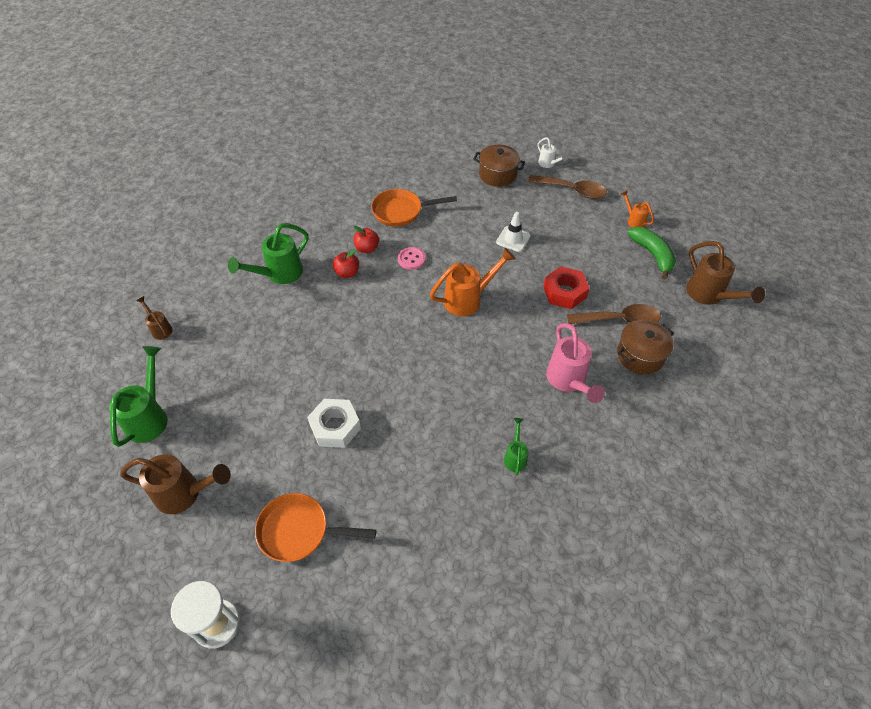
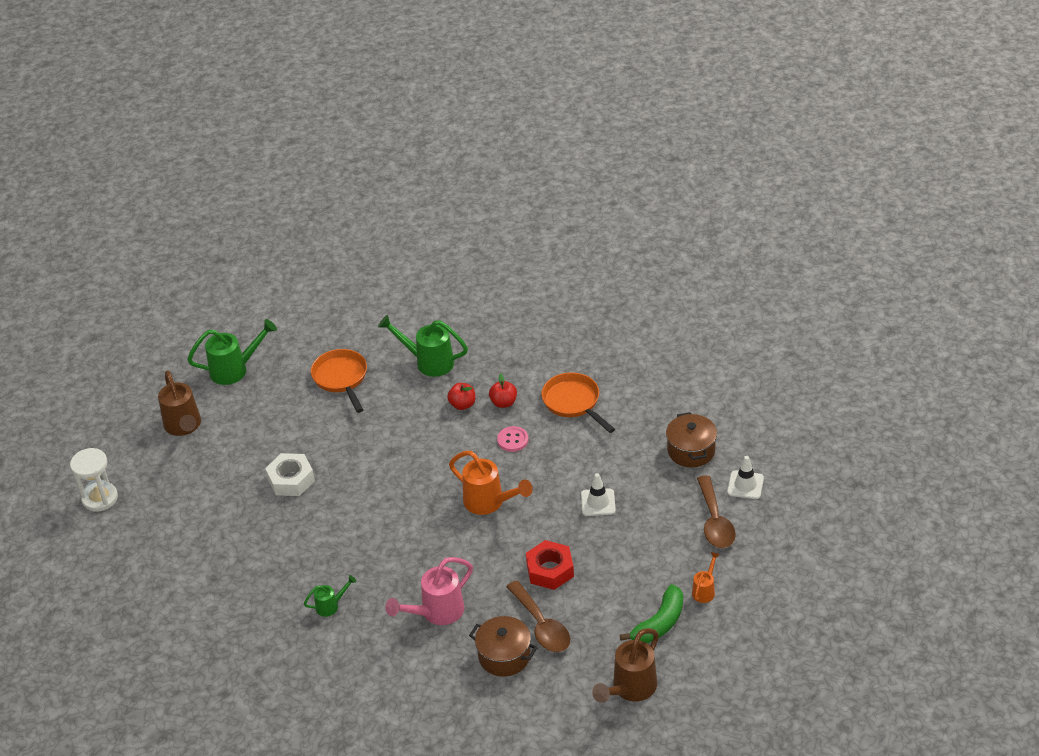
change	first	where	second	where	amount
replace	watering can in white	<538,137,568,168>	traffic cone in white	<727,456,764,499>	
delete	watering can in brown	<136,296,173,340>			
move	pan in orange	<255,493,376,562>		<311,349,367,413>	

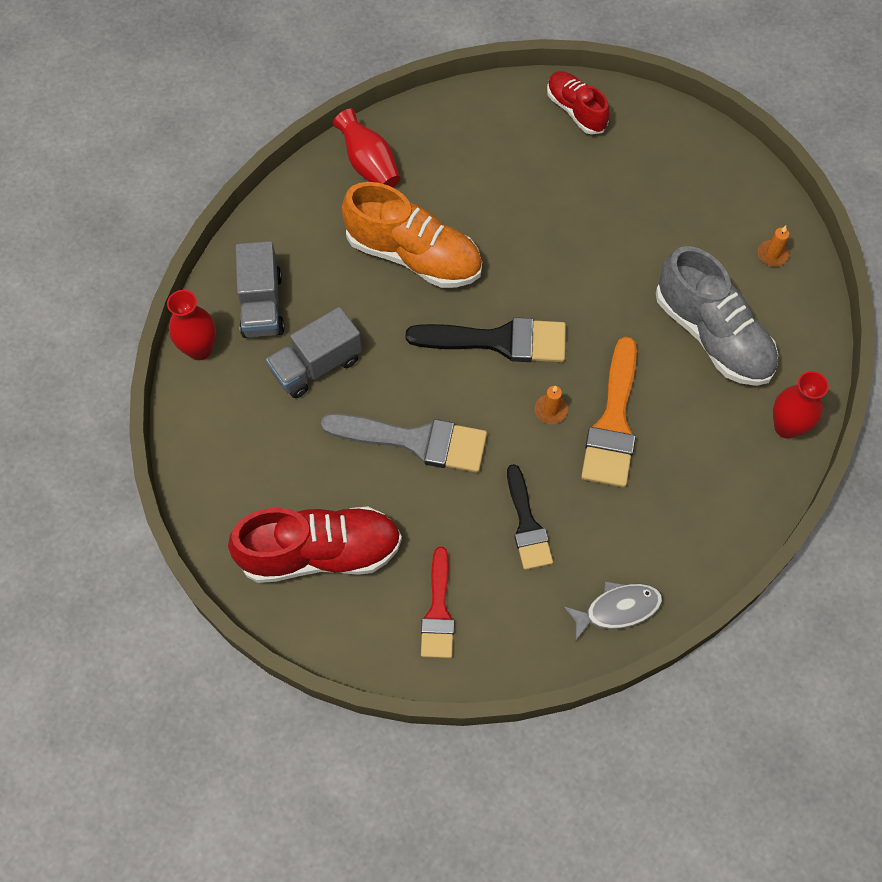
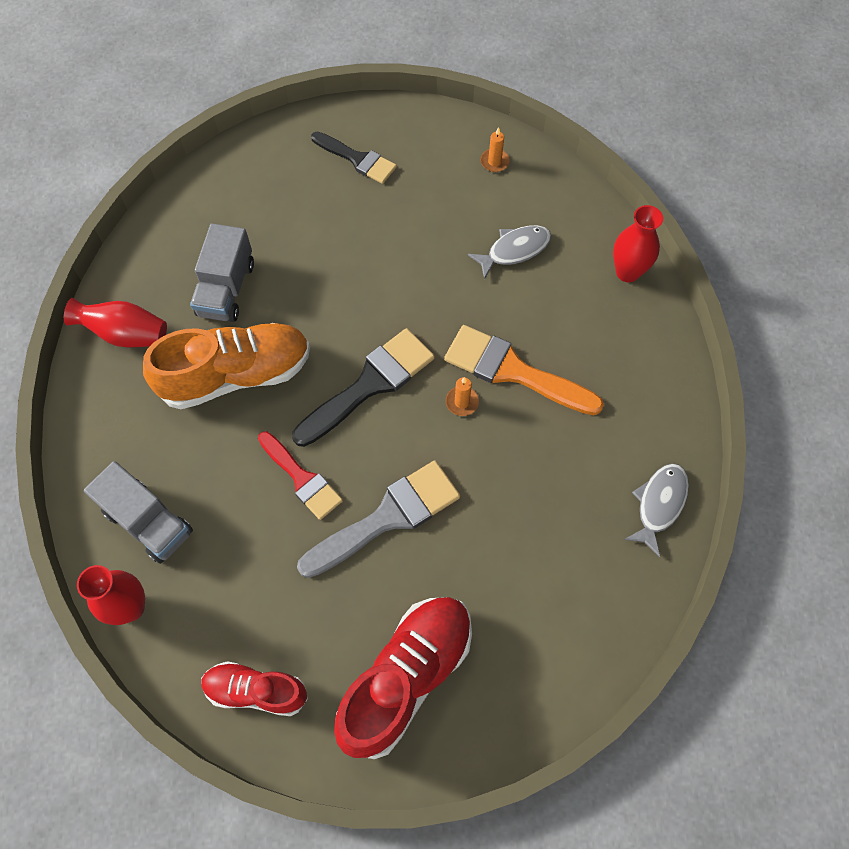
change	first	where	second	where	amount
move	shoe in red	<547,71,610,135>		<201,661,308,716>	
replace	shoe in grey	<656,246,778,386>	fish in grey	<468,225,551,280>	
move	truck in grey	<266,307,362,398>		<190,223,254,322>	
rotate	brush in orange	<581,337,637,487>		<444,325,604,415>	150 degrees clockwise
move	brush in black	<507,464,553,570>		<311,132,397,184>	
move	brush in red	<421,547,454,658>		<258,431,343,520>	

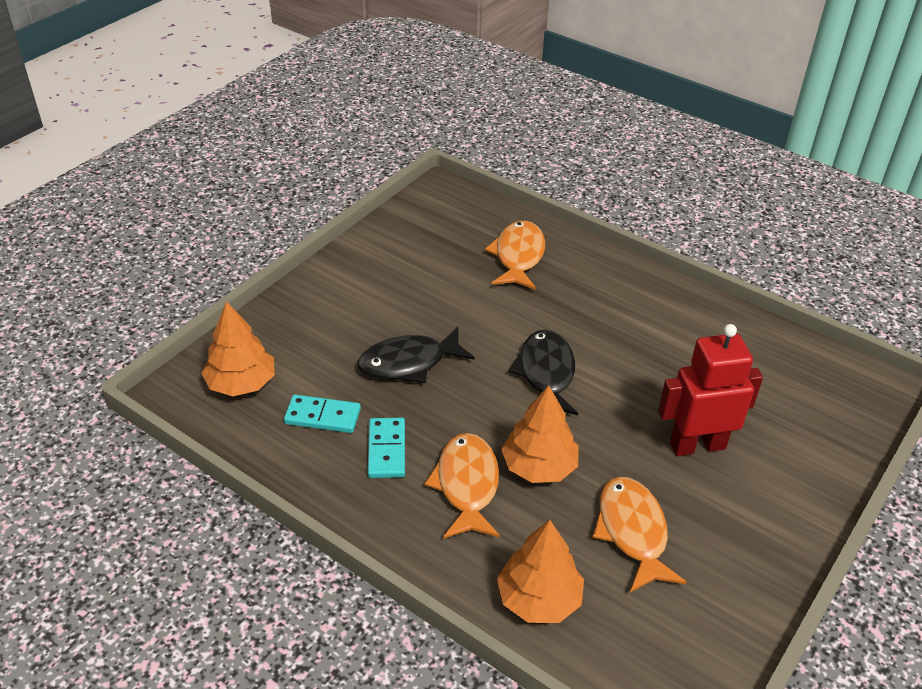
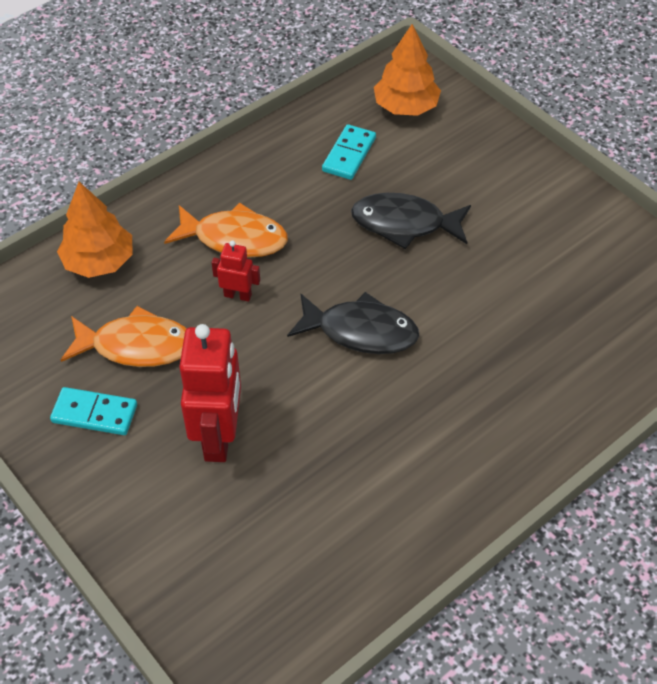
change	first	where	second	where	amount
delete	fish in orange	<485,221,545,290>			
rotate	fish in black	<358,327,475,383>		<351,193,471,249>	75 degrees counterclockwise
replace	tree in orange	<501,385,579,483>	robot in red	<212,240,260,302>	
move	domino in turquoise	<368,418,405,478>		<50,387,137,435>	

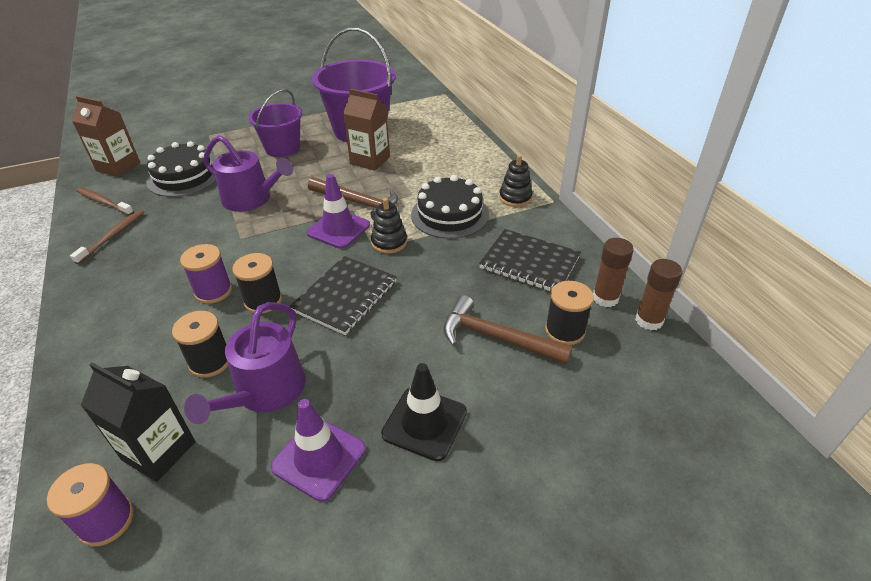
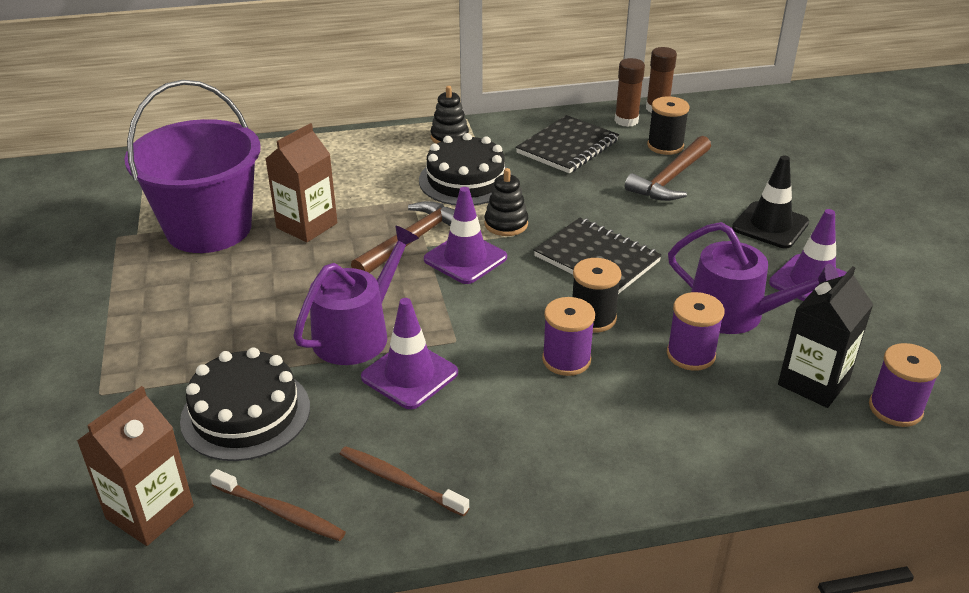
change	first	where	second	where	amount
delete	bucket in purple	<248,89,302,157>			
rotate	toothbrush in brown	<76,188,134,216>		<210,469,346,541>	105 degrees counterclockwise
recolor	spool in black	<172,311,228,378>	spool in purple	<667,292,725,371>	
insert			traffic cone in purple	<361,298,458,409>	

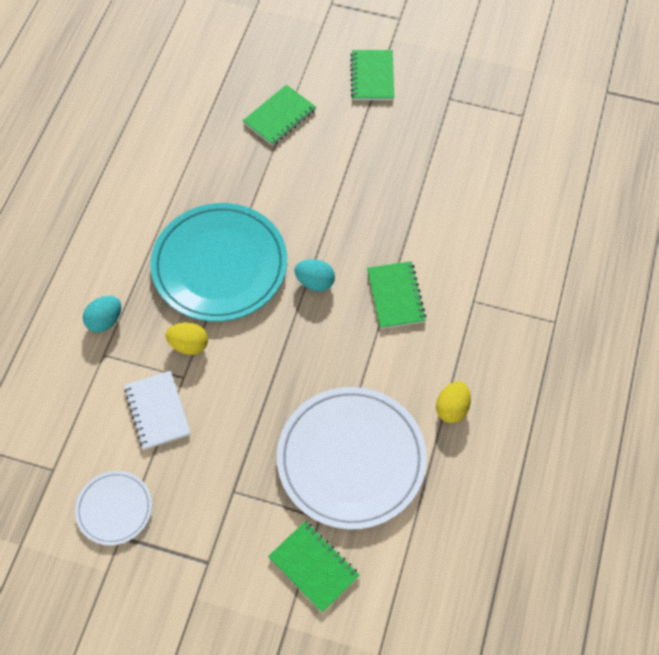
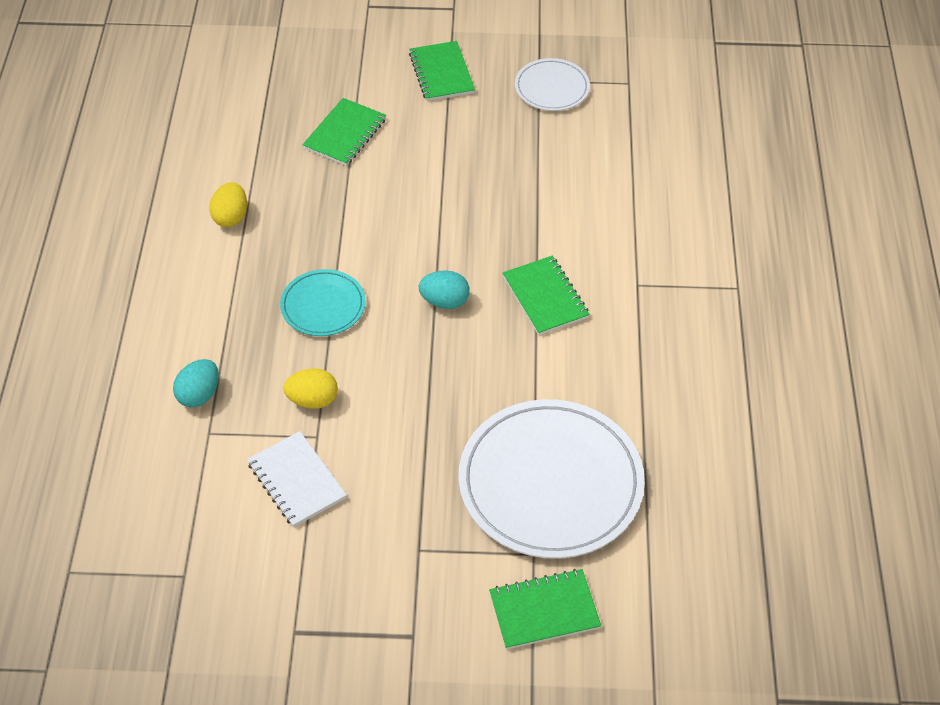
change	first	where	second	where	amount
resize	plate in turquoise	<150,203,287,322>		<280,269,366,336>	x0.50
move	egg in yellow	<436,381,471,423>		<209,182,247,227>	
move	plate in white	<75,471,152,545>		<515,58,590,111>	
rotate	notebook in green	<268,521,360,613>		<489,569,601,650>	45 degrees counterclockwise

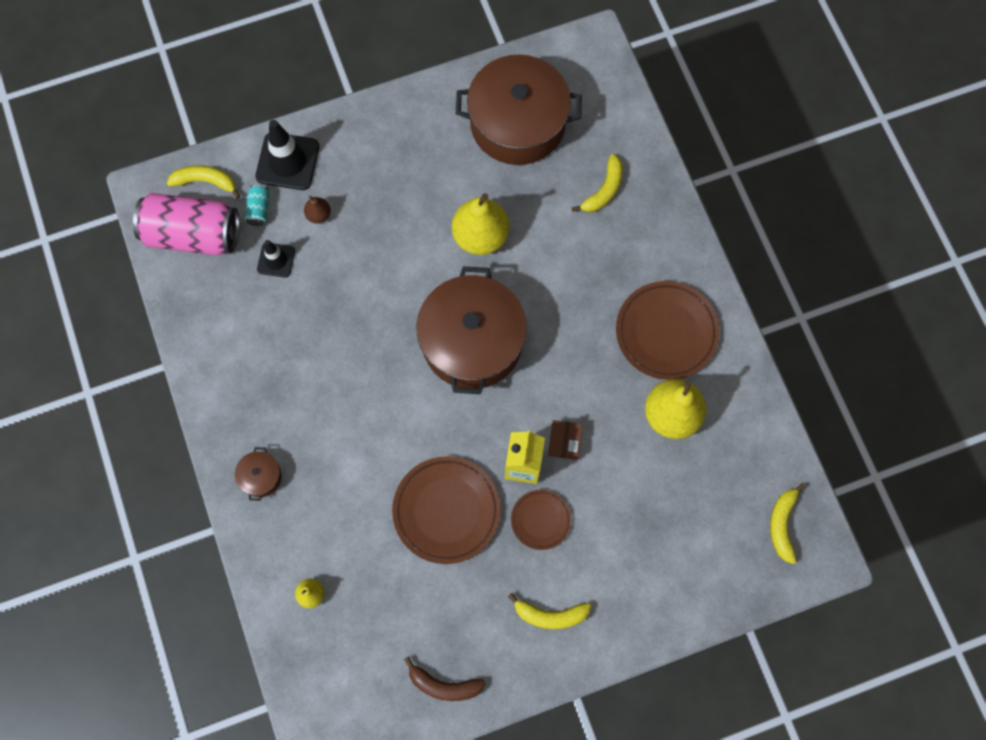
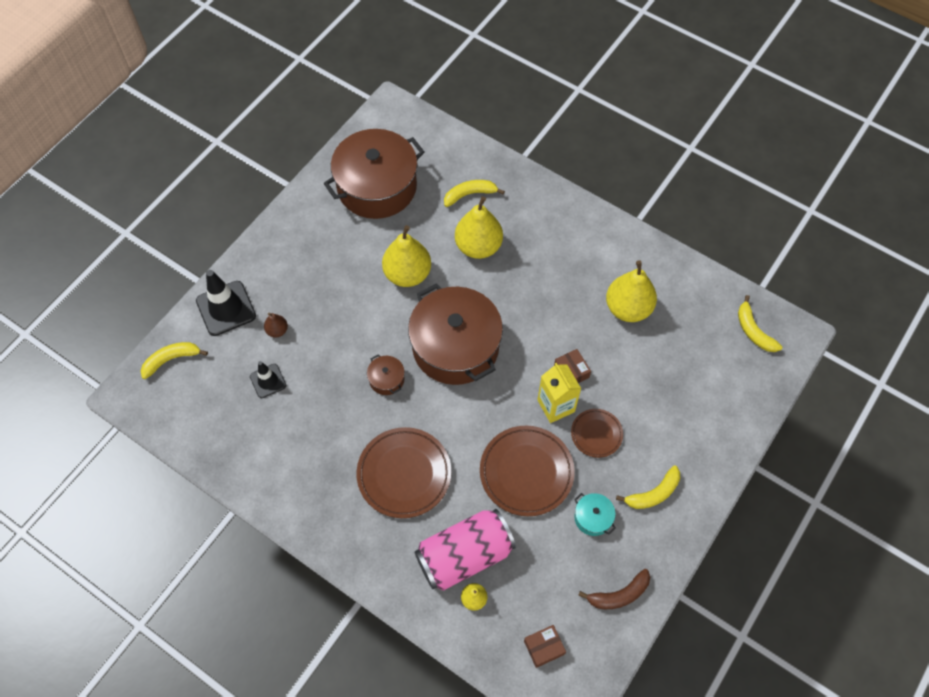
change	first	where	second	where	amount
rotate	banana in yellow	<572,154,623,212>		<444,180,505,207>	105 degrees counterclockwise
delete	can in turquoise	<244,184,270,226>			
move	can in pink	<133,193,239,255>		<415,509,516,591>	
move	plate in brown	<616,281,720,380>		<357,427,451,518>	
move	pot in brown	<235,447,281,501>		<367,354,405,395>	
insert			pear in yellow	<455,196,503,259>	
insert			pot in turquoise	<574,493,616,536>	
insert			box in brown	<524,625,566,668>	

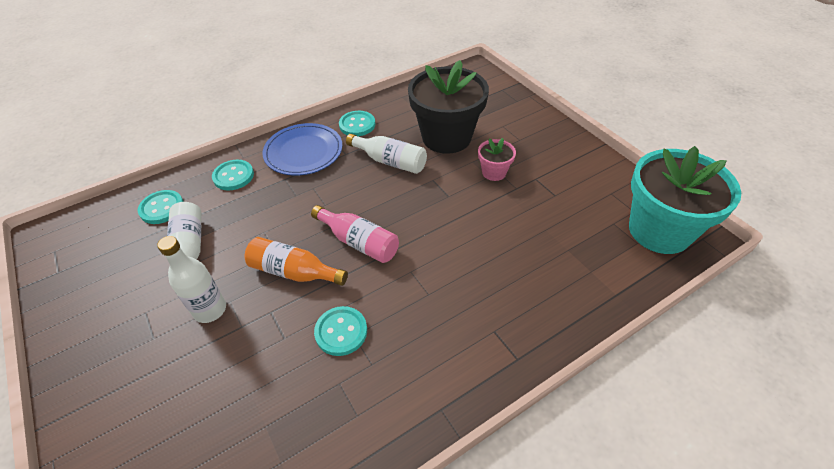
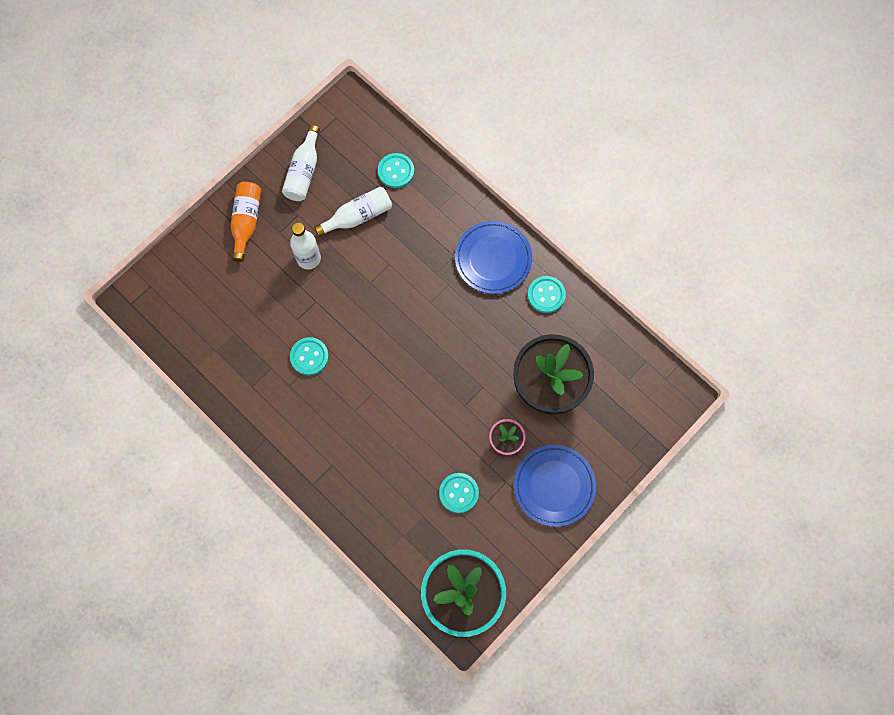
change	first	where	second	where	amount
move	bottle in white	<346,134,427,174>		<282,125,320,201>	
move	button in turquoise	<212,160,254,191>		<439,473,479,513>	
delete	bottle in pink	<311,205,399,263>			
move	bottle in orange	<245,237,348,286>		<230,182,261,262>	
insert			plate in blue	<514,445,596,527>	

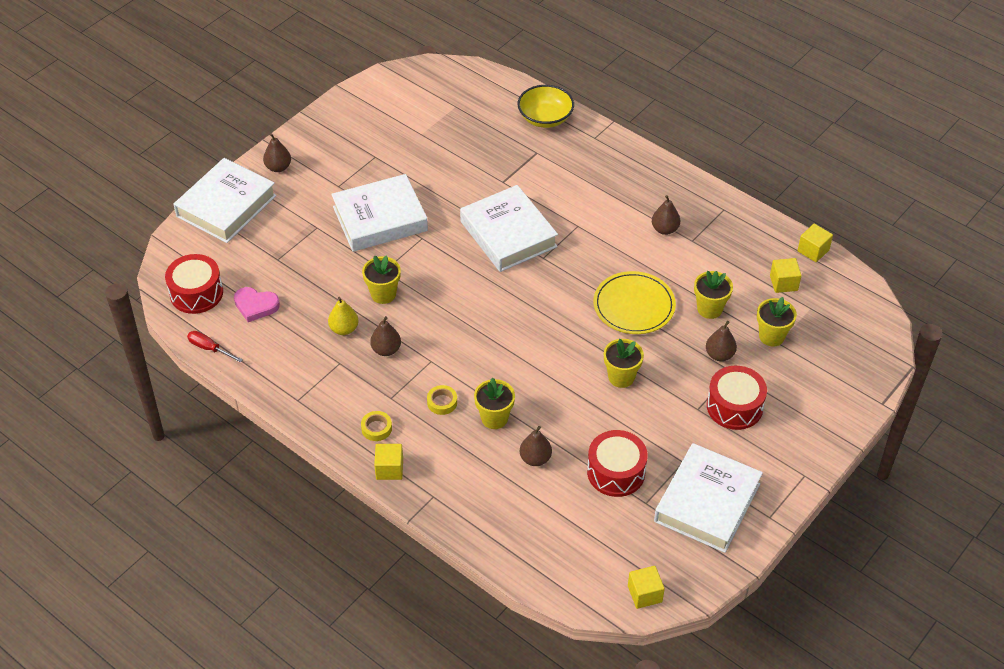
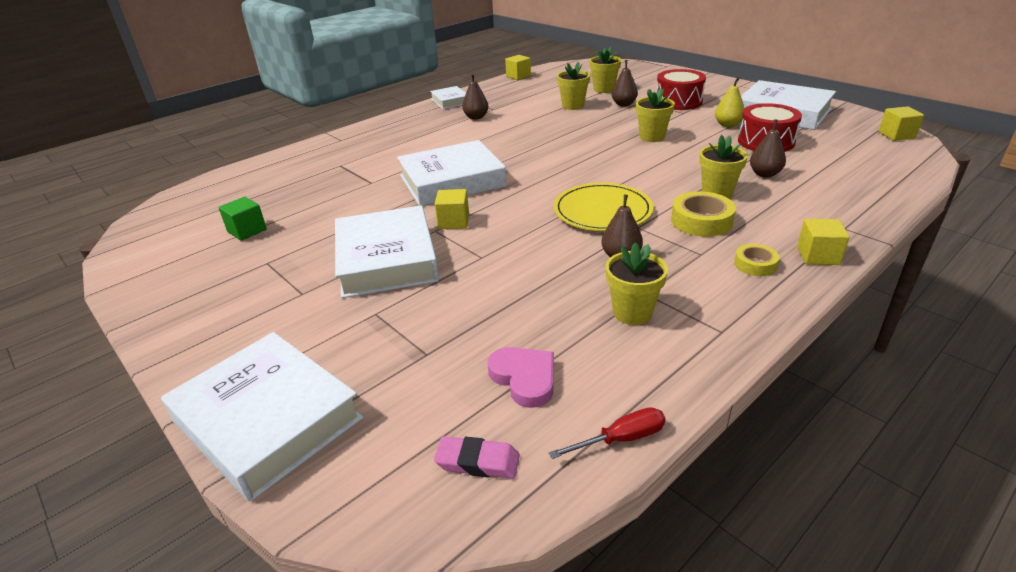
change	first	where	second	where	amount
delete	bowl in yellow	<518,85,574,128>			
delete	pear in brown	<263,133,291,172>			
replace	drum in red	<165,254,223,314>	eraser in pink	<434,436,520,479>	
move	flower pot in yellow	<362,255,401,304>		<606,242,668,325>	
move	cube in yellow	<770,258,802,293>		<435,189,469,229>	
move	plate in yellow	<594,271,676,334>		<554,183,653,231>	
rotate	heart in pink	<234,287,280,322>		<488,347,554,408>	60 degrees counterclockwise
move	pear in yellow	<328,297,358,335>		<715,77,744,127>	
rotate	screwdriver in red	<187,331,243,363>		<549,407,666,459>	150 degrees counterclockwise
resize	tape in yellow	<427,385,457,415>		<671,191,736,237>	x1.66
insert			book in white	<430,86,466,109>	
insert			cube in green	<219,197,267,241>	

